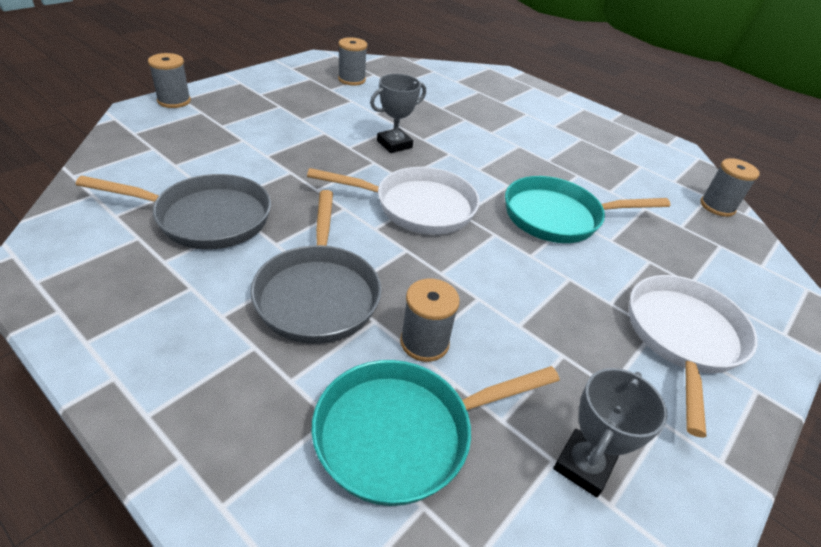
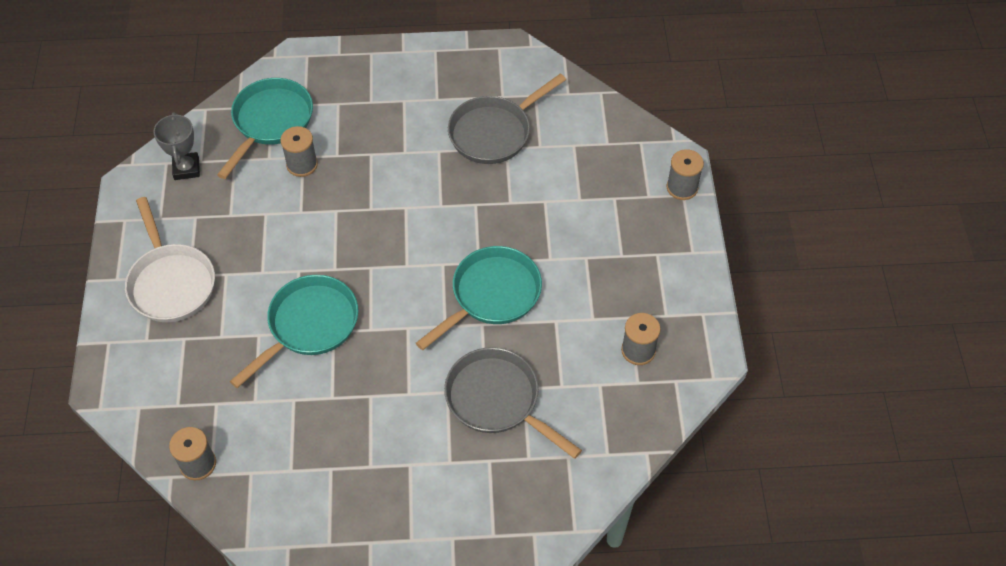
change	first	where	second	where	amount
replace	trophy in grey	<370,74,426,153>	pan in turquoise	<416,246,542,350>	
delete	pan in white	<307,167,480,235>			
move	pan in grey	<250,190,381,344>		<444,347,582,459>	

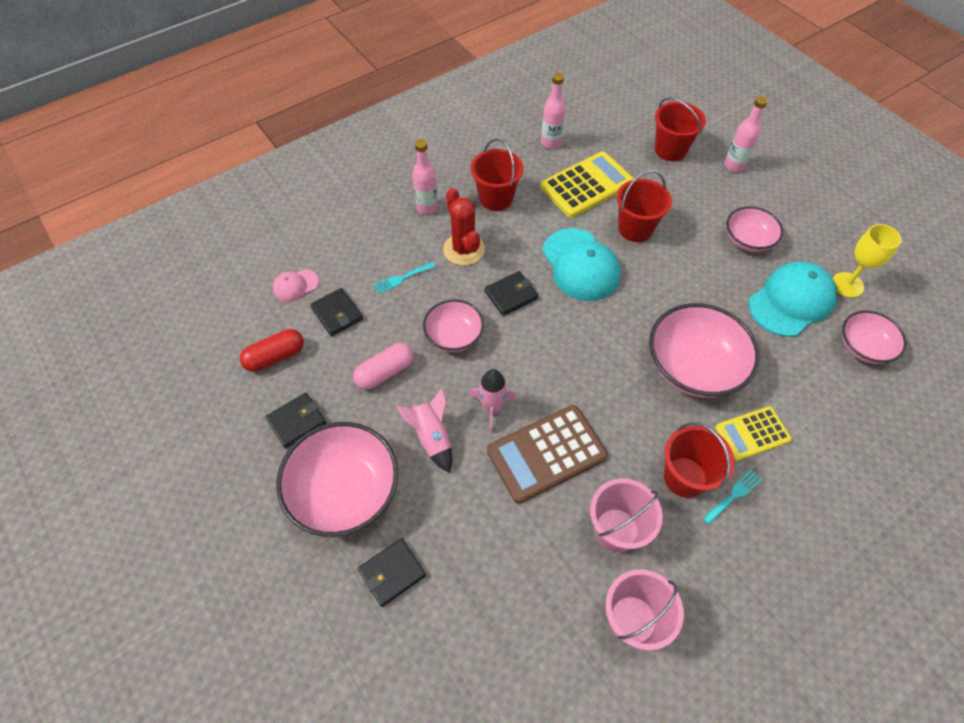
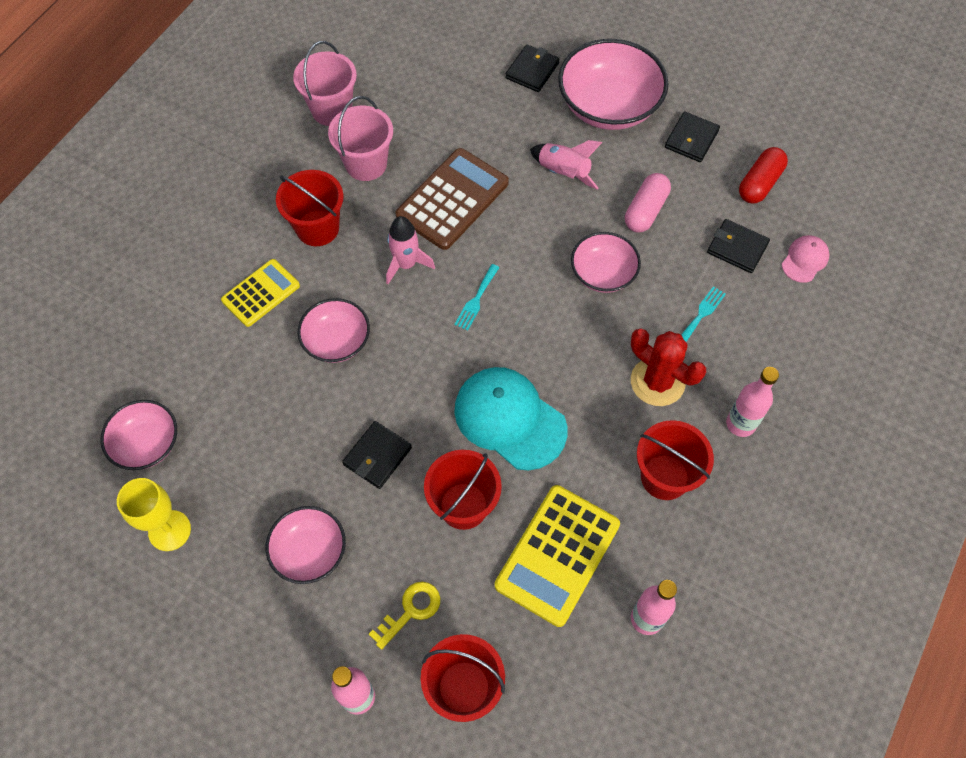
change	first	where	second	where	amount
delete	cap in turquoise	<748,262,837,337>			
move	wallet in black	<485,271,538,316>		<342,421,412,489>	
resize	bowl in pink	<649,303,760,398>		<298,298,370,363>	x0.59
move	rocket in pink	<470,369,517,433>		<386,216,435,284>	
move	fork in turquoise	<703,470,762,525>		<454,264,500,331>	
insert			key in yellow	<369,582,440,650>	

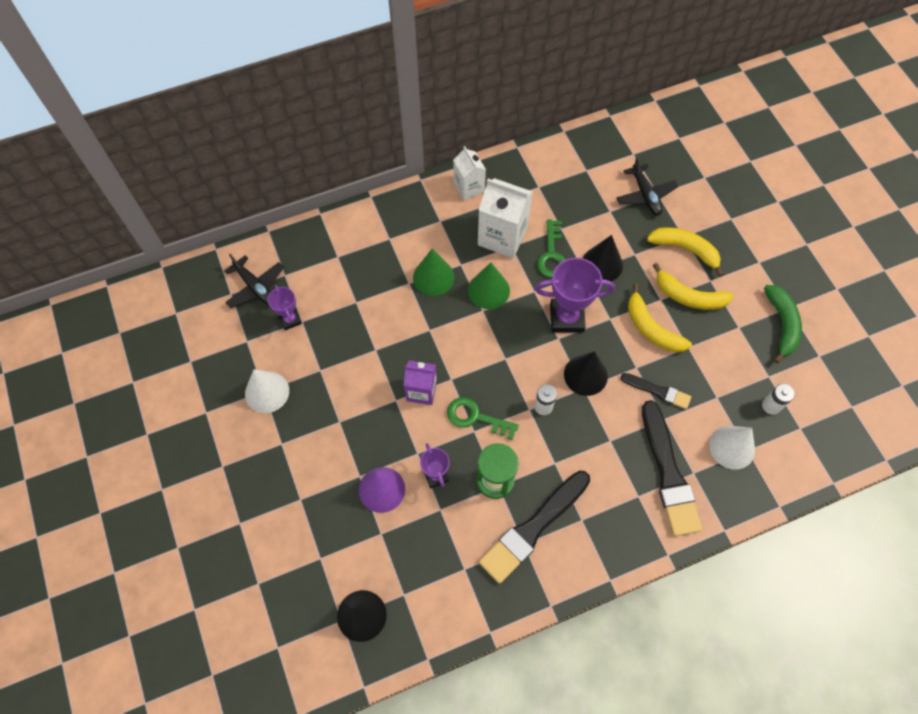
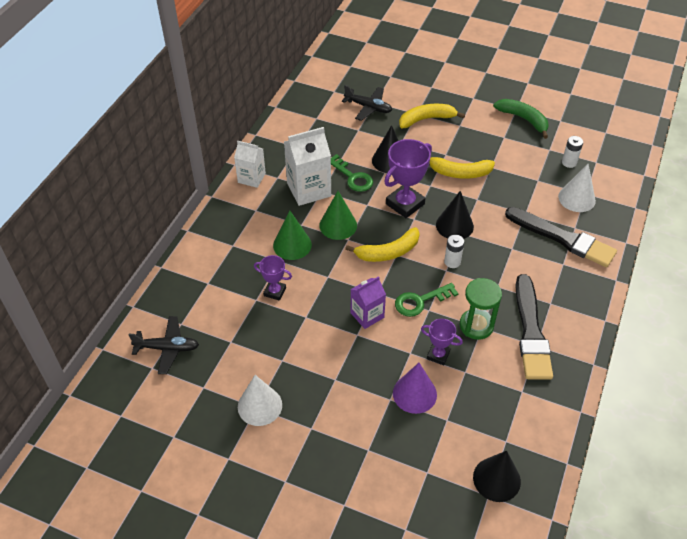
change	first	where	second	where	amount
move	banana in yellow	<653,263,734,310>		<345,227,420,262>	
move	trophy in purple	<268,285,302,330>		<254,255,292,301>	
delete	brush in black	<620,373,691,409>			

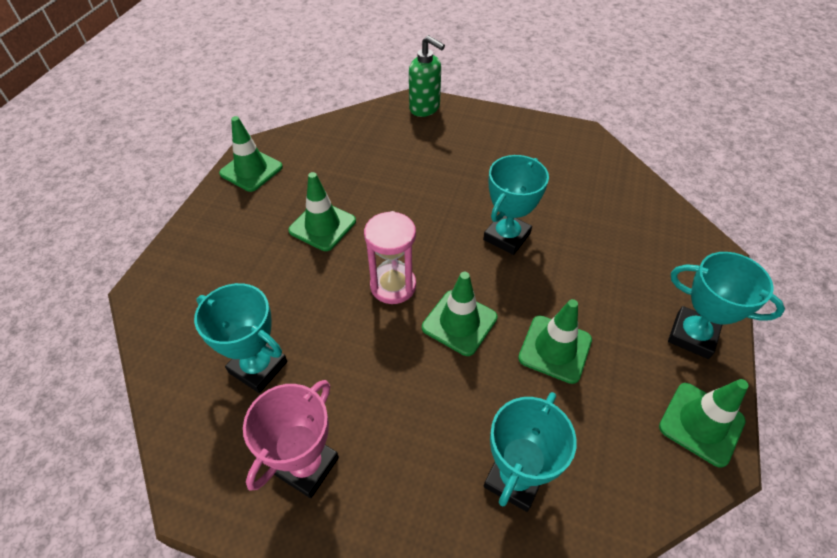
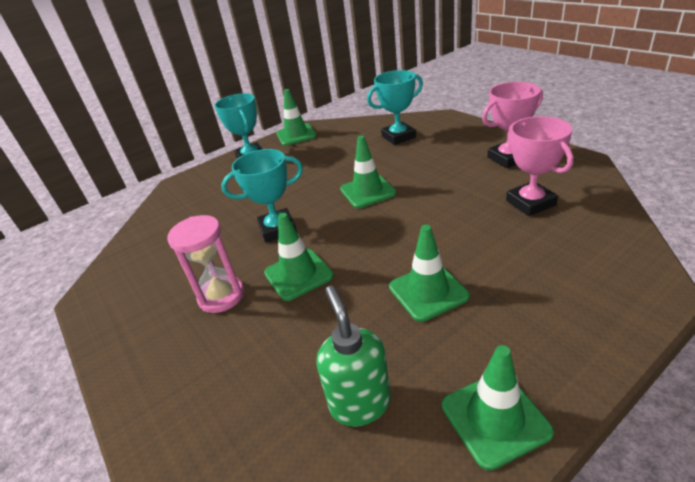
change	first	where	second	where	amount
move	soap dispenser in green	<409,35,445,117>		<316,286,391,427>	
move	hourglass in pink	<364,211,416,304>		<167,215,244,313>	
recolor	trophy in turquoise	<194,283,287,393>	trophy in pink	<506,116,573,216>	
move	traffic cone in green	<518,299,592,384>		<264,213,334,301>	

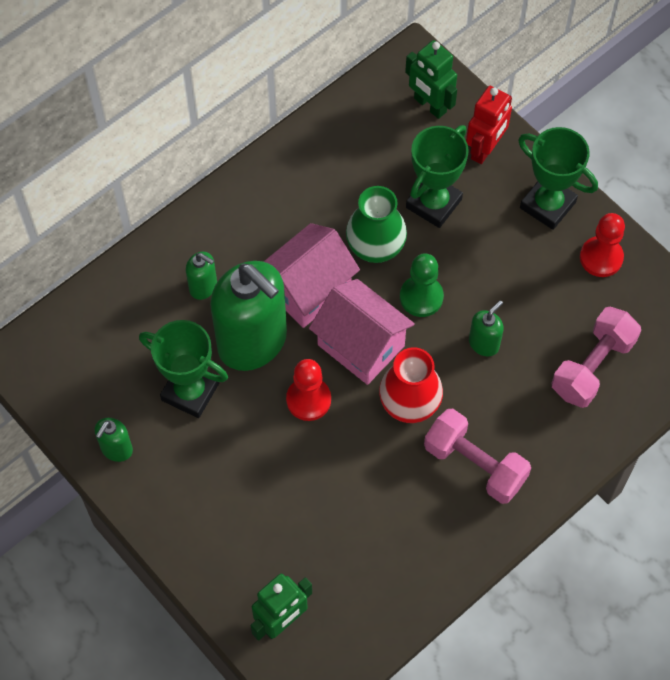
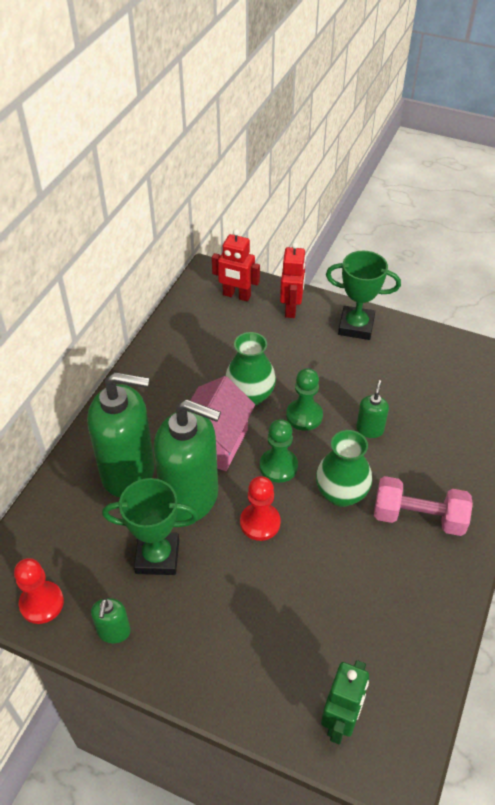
change	first	where	second	where	amount
recolor	robot in green	<405,40,457,119>	robot in red	<212,229,260,301>	
delete	trophy in green	<406,125,468,228>			
move	pawn in red	<580,213,625,277>		<14,558,64,624>	
resize	soap dispenser in green	<186,252,217,300>		<87,372,155,497>	x2.30
replace	house in pink	<309,279,415,385>	pawn in green	<260,419,298,483>	
delete	dumbbell in pink	<552,307,641,408>			
recolor	vase in red	<379,347,443,423>	vase in green	<316,430,372,507>	

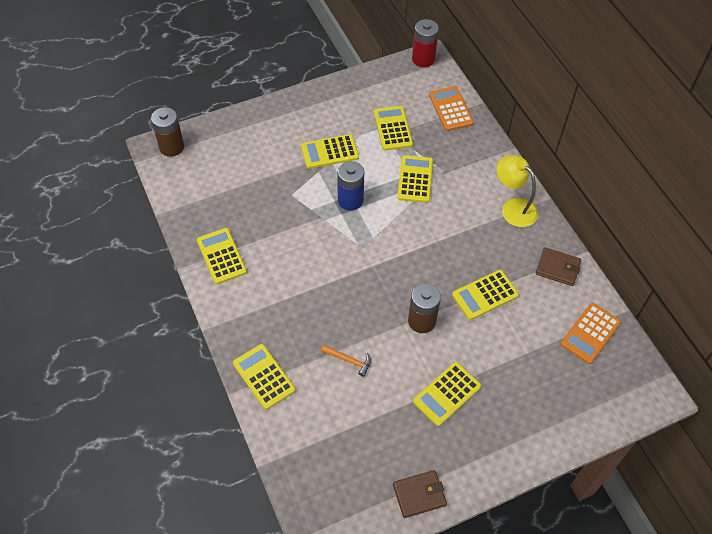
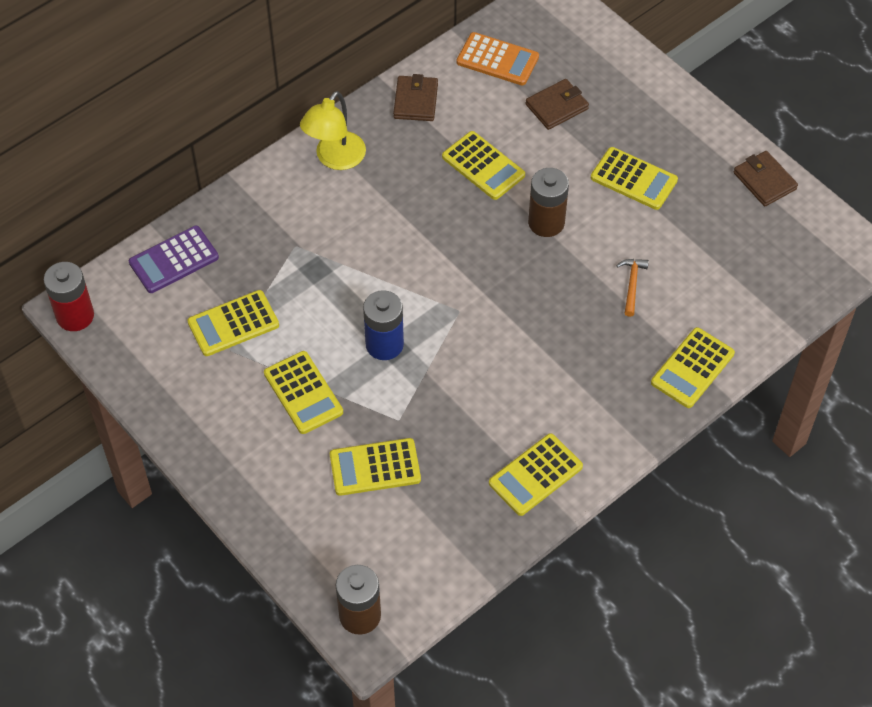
change	first	where	second	where	amount
recolor	calculator in orange	<429,86,474,131>	calculator in purple	<129,226,219,293>	
move	calculator in yellow	<397,155,433,203>		<330,438,421,496>	
insert			wallet in brown	<525,79,589,130>	

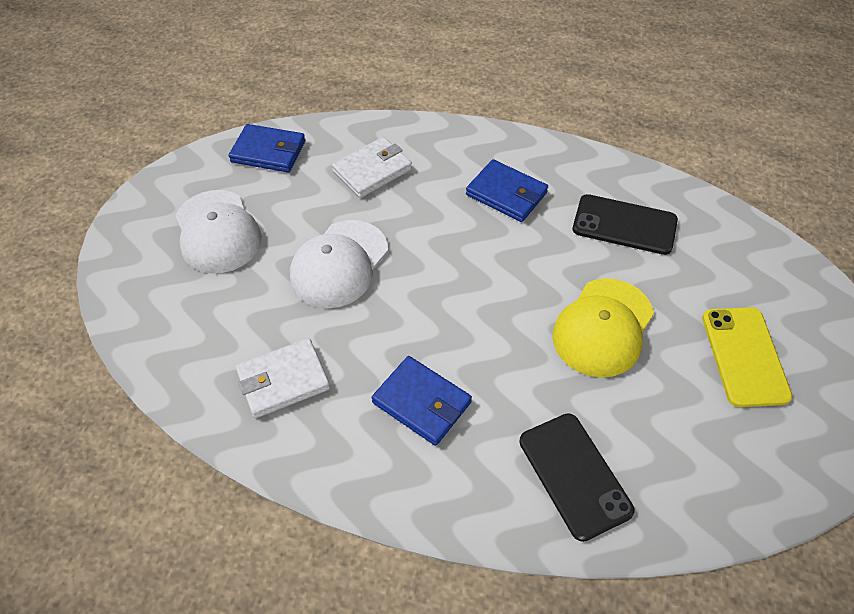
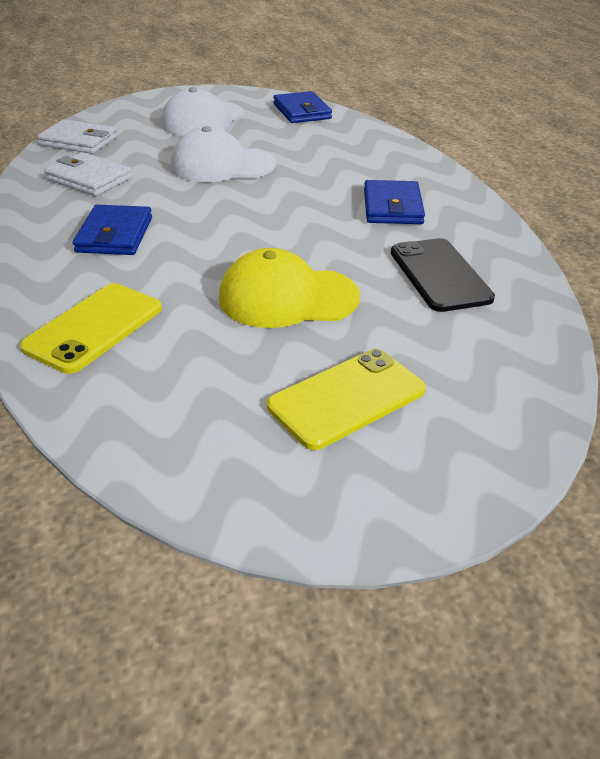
change	first	where	second	where	amount
move	wallet in white	<332,137,412,198>		<37,119,118,154>	
recolor	phone in black	<519,413,635,542>	phone in yellow	<20,283,162,374>	

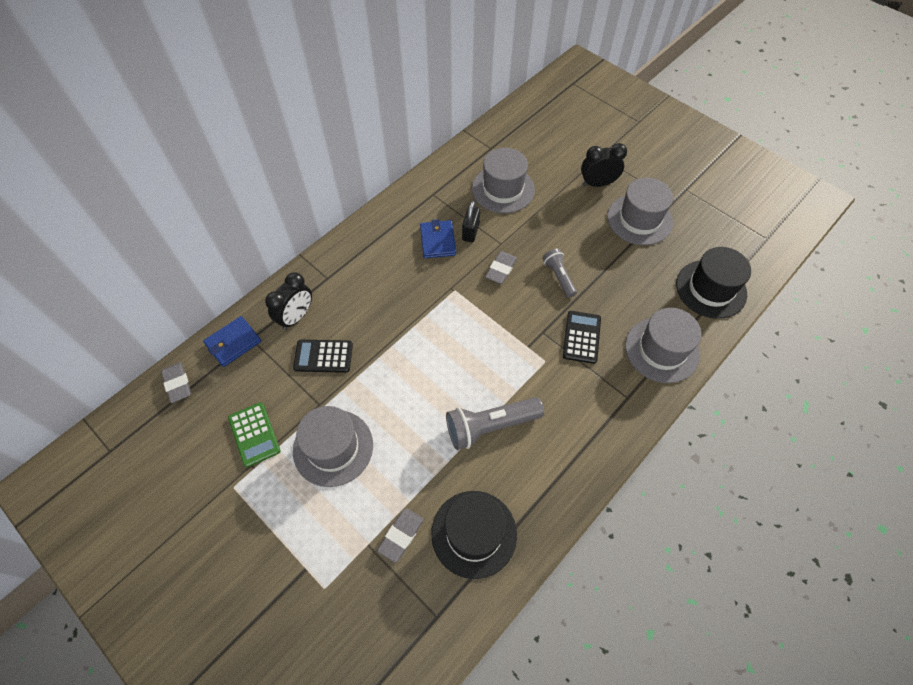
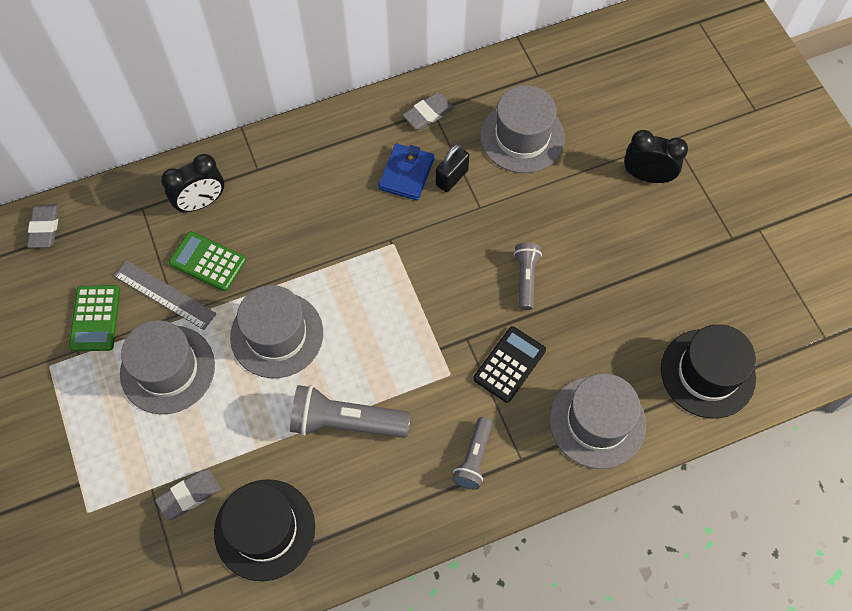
change	first	where	second	where	amount
move	hat in grey	<607,178,673,245>		<230,285,323,378>	
move	eraser in grey	<485,251,517,284>		<402,93,454,130>	
delete	wallet in blue	<203,316,261,367>			
recolor	calculator in black	<293,340,353,373>	calculator in green	<169,231,246,291>	
insert			ruler in grey	<114,260,216,330>	
insert			flashlight in grey	<452,417,493,489>	

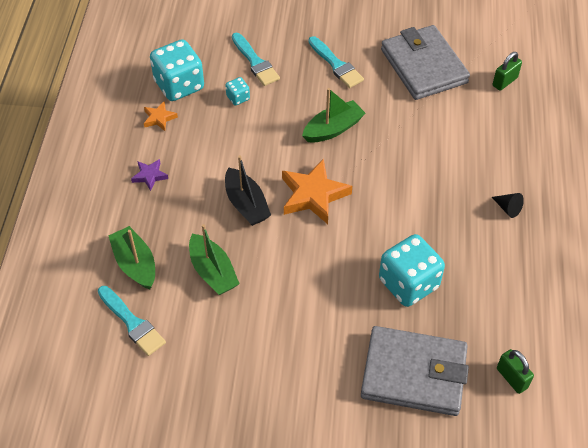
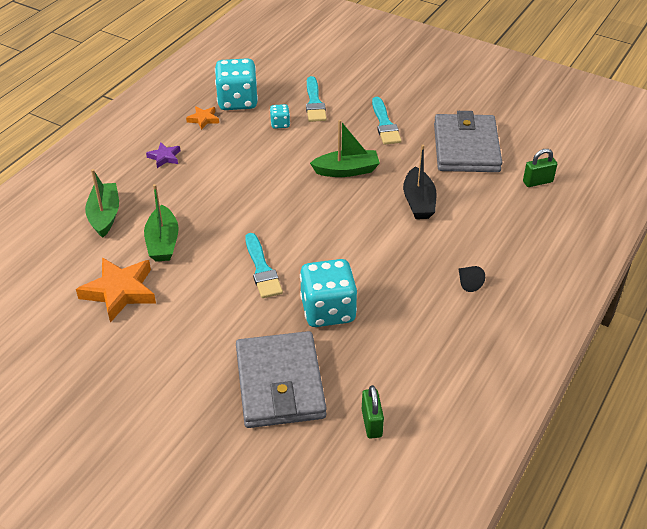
change	first	where	second	where	amount
move	boat in black	<225,155,271,226>		<403,145,436,219>	
move	star in orange	<282,159,352,224>		<76,257,156,323>	
move	brush in turquoise	<98,286,166,356>		<245,233,283,298>	
rotate	wallet in grey	<361,326,469,416>		<236,331,326,428>	45 degrees clockwise

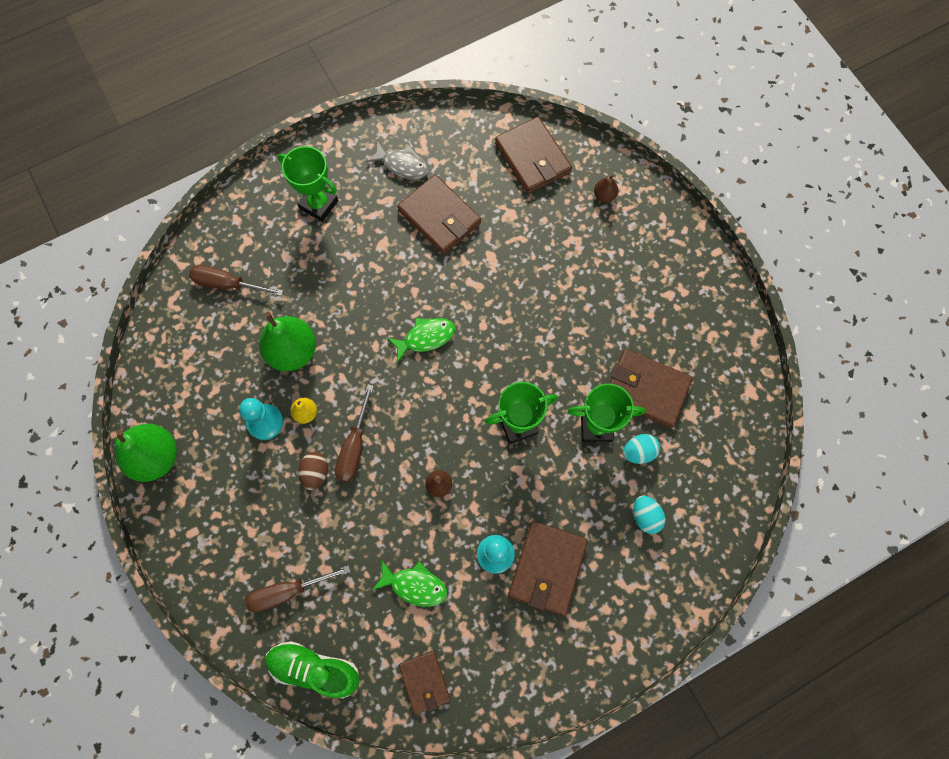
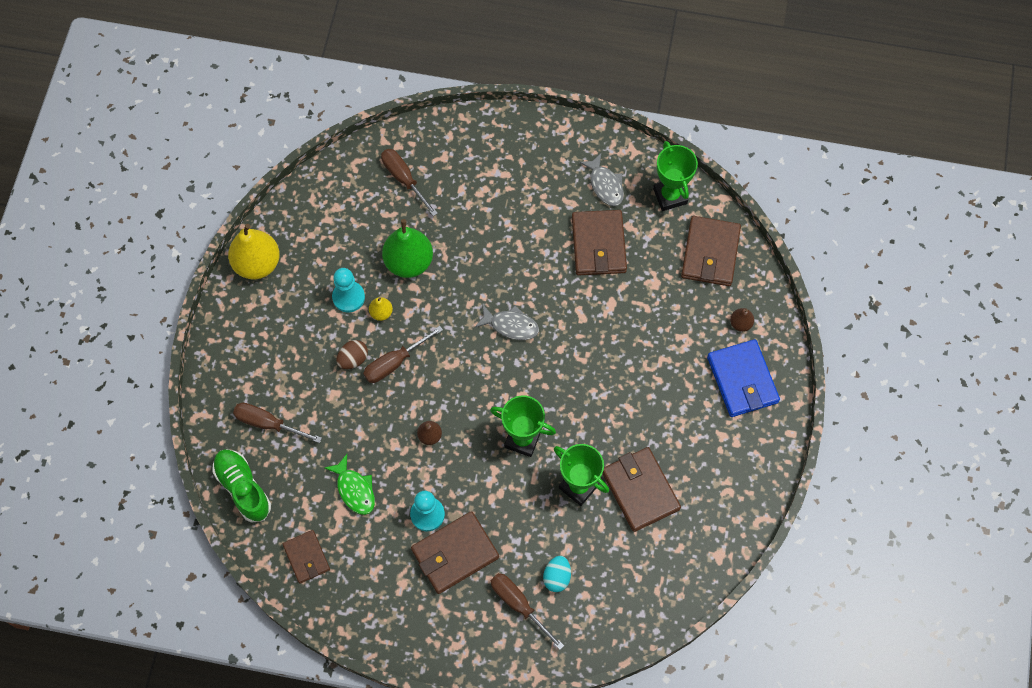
change	first	where	second	where	amount
move	trophy in green	<278,146,338,222>		<653,141,698,211>	
recolor	fish in green	<387,318,455,362>	fish in grey	<475,305,539,340>	
recolor	pear in green	<115,424,177,482>	pear in yellow	<228,224,280,279>	
delete	egg in turquoise	<623,434,660,464>			
rotate	wallet in brown	<399,651,450,715>		<283,530,330,583>	45 degrees counterclockwise
insert			wallet in blue	<707,339,780,417>	
insert			screwdriver in brown	<491,573,564,650>	

